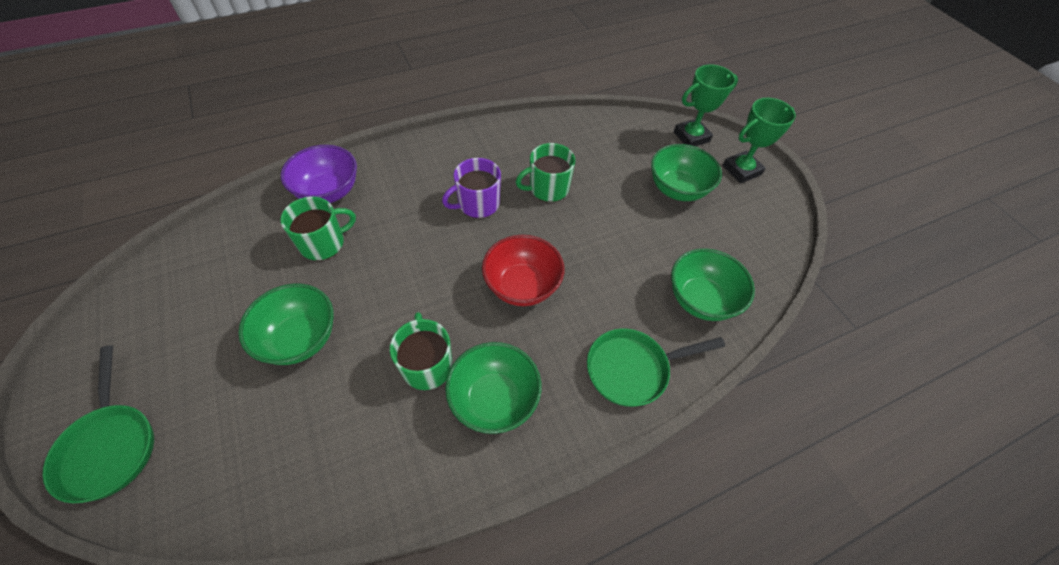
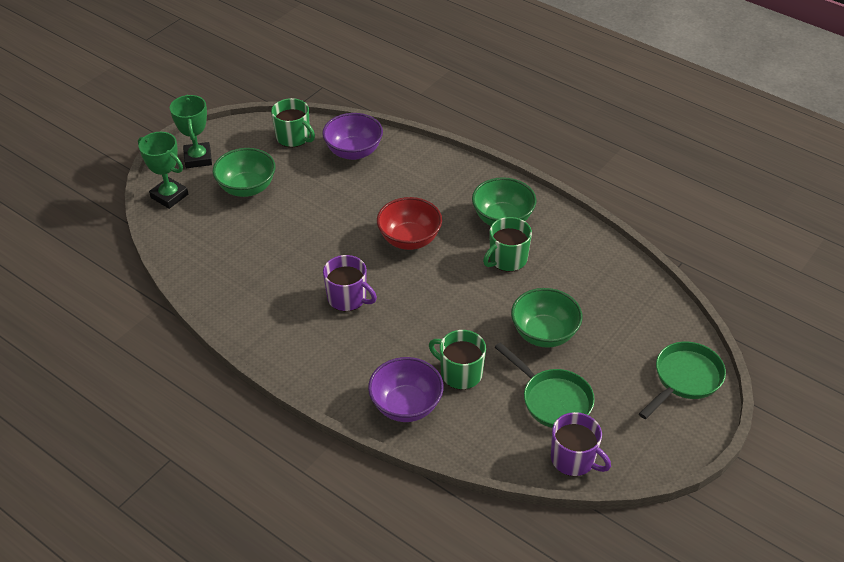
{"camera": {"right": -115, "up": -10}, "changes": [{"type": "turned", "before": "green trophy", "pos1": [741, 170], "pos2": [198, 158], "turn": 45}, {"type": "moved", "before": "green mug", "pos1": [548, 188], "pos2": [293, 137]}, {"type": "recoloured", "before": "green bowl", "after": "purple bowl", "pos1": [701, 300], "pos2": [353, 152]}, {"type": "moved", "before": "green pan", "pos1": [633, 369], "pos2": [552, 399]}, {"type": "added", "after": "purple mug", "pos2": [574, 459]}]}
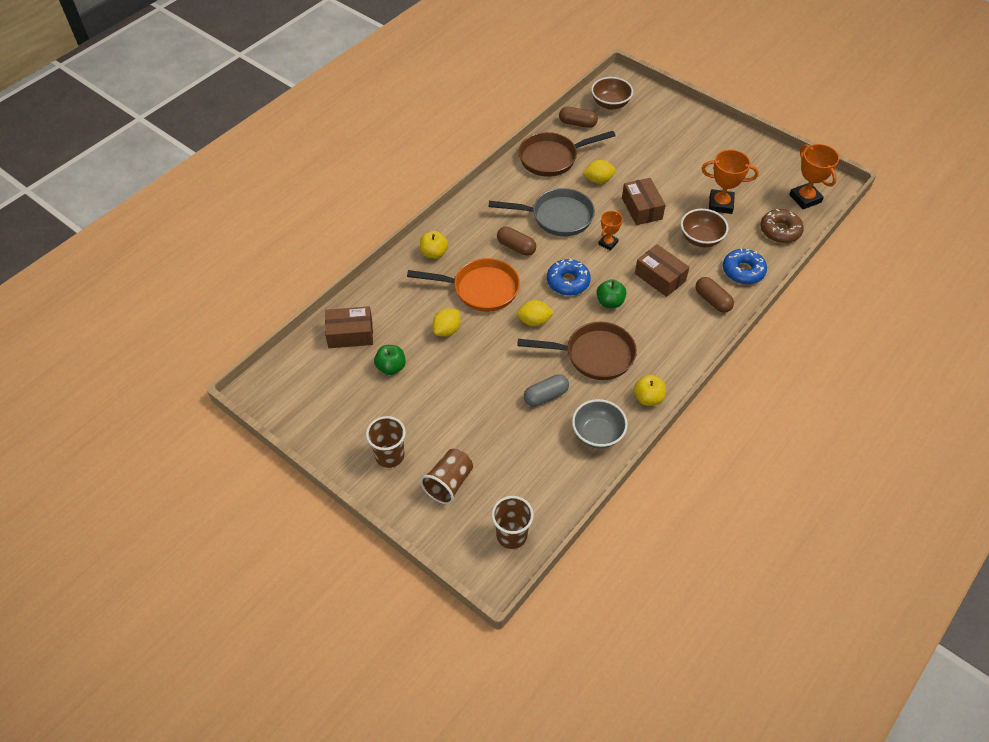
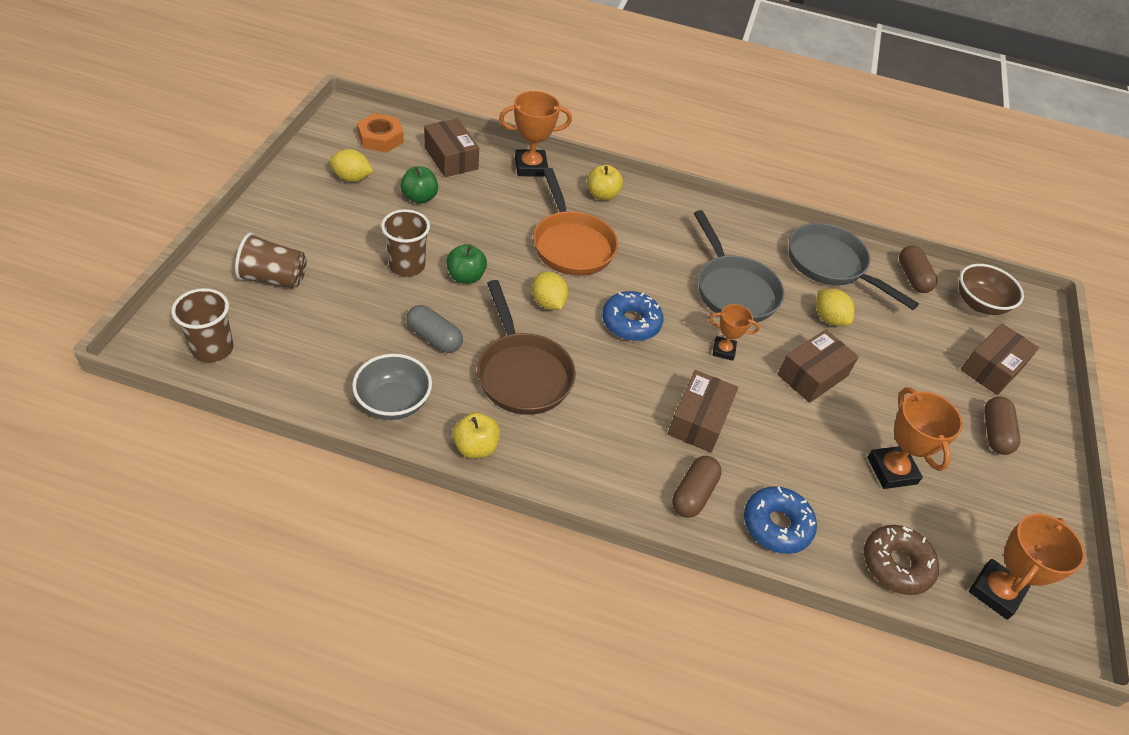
{"camera": {"right": 60, "up": -5}, "changes": [{"type": "moved", "before": "yellow lemon", "pos1": [447, 330], "pos2": [352, 178]}, {"type": "added", "after": "orange nut", "pos2": [380, 138]}, {"type": "moved", "before": "brown cup", "pos1": [389, 456], "pos2": [407, 266]}, {"type": "moved", "before": "green apple", "pos1": [610, 302], "pos2": [466, 276]}, {"type": "added", "after": "orange trophy", "pos2": [531, 167]}, {"type": "recoloured", "before": "brown pan", "after": "grey pan", "pos1": [552, 158], "pos2": [831, 265]}, {"type": "added", "after": "brown box", "pos2": [992, 368]}, {"type": "moved", "before": "brown capsule", "pos1": [516, 247], "pos2": [995, 433]}, {"type": "removed", "before": "brown bowl", "pos1": [701, 239]}]}
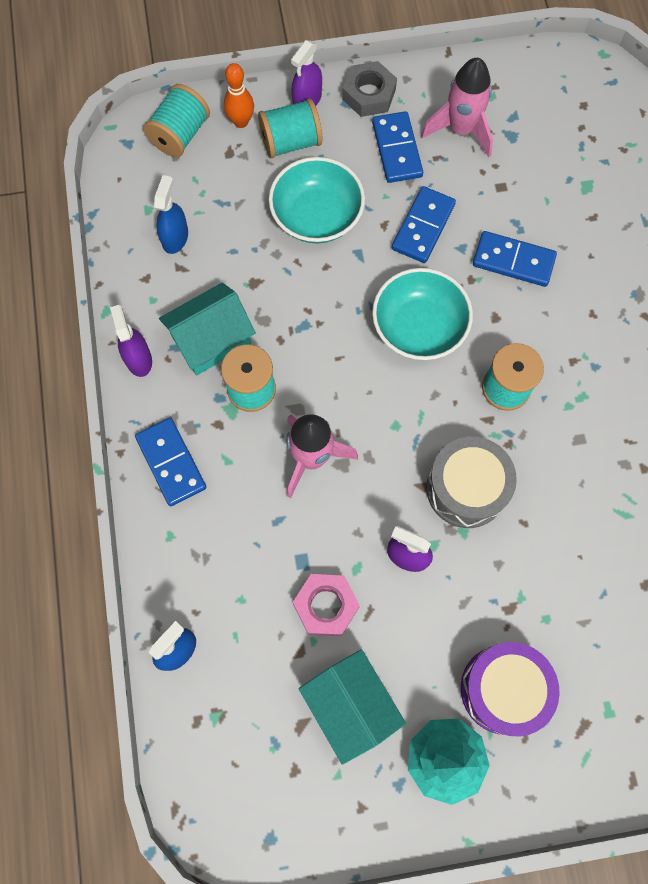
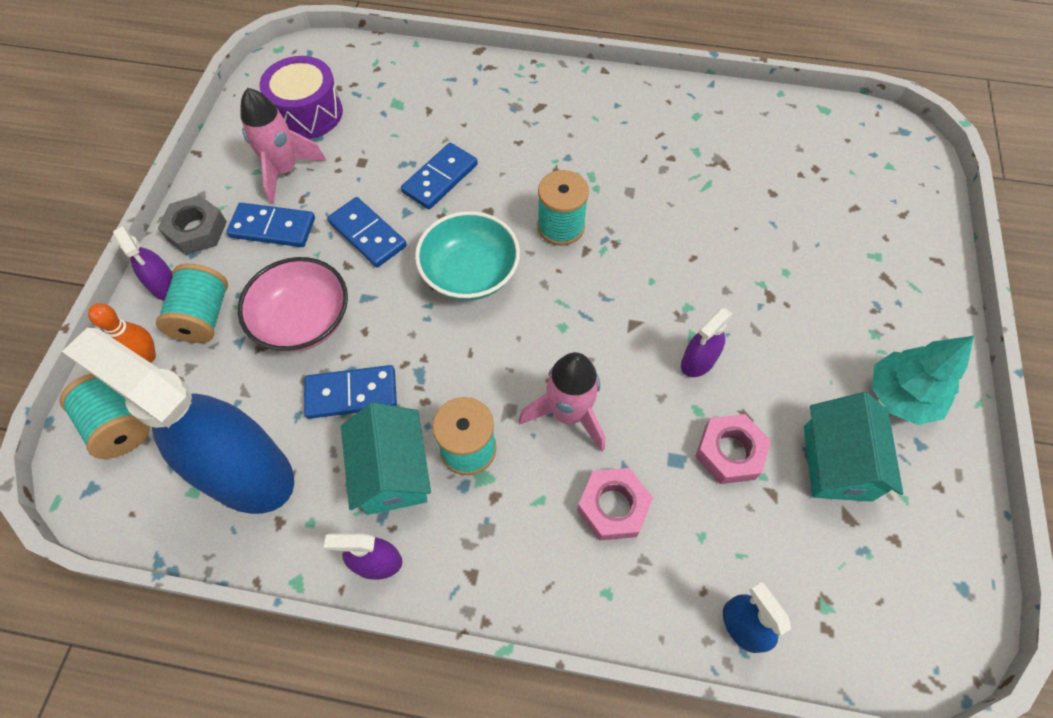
{"camera": {"right": -70, "up": -10}, "changes": [{"type": "resized", "before": "blue spray bottle", "pos1": [175, 237], "pos2": [246, 472], "scale": 2.35}, {"type": "recoloured", "before": "turquoise bowl", "after": "pink bowl", "pos1": [317, 216], "pos2": [303, 321]}, {"type": "moved", "before": "purple drum", "pos1": [503, 689], "pos2": [308, 113]}, {"type": "moved", "before": "blue domino", "pos1": [171, 463], "pos2": [351, 394]}, {"type": "added", "after": "pink nut", "pos2": [613, 507]}, {"type": "turned", "before": "turquoise house", "pos1": [350, 705], "pos2": [836, 463], "turn": -75}, {"type": "removed", "before": "grey drum", "pos1": [466, 488]}]}
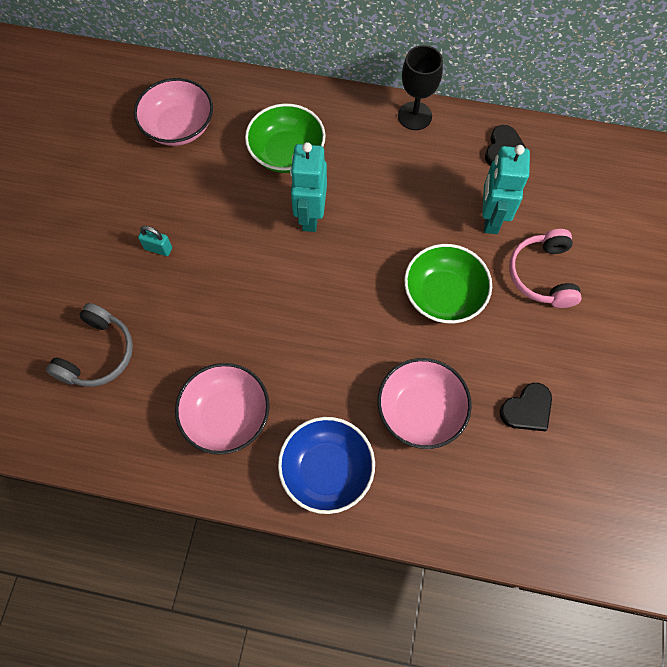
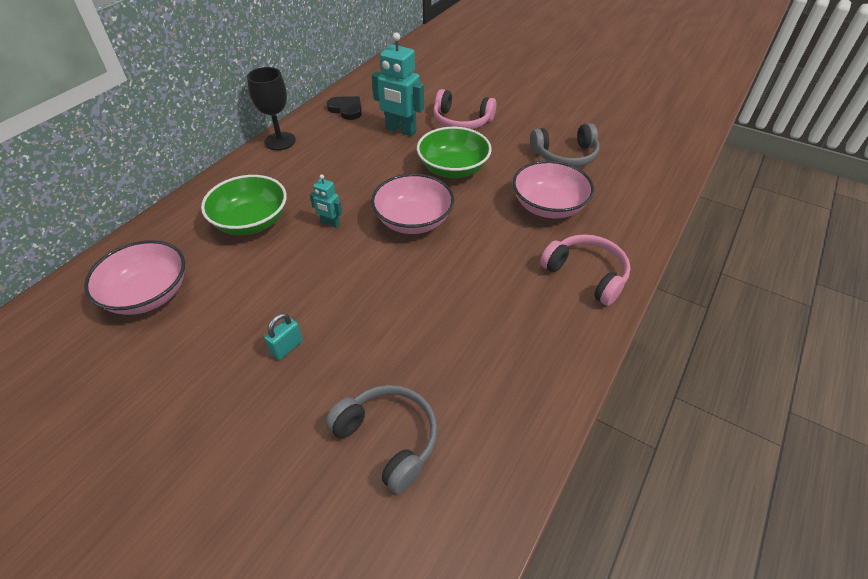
{"camera": {"right": -70, "up": -20}, "changes": [{"type": "resized", "before": "turquoise robot", "pos1": [310, 216], "pos2": [330, 223], "scale": 0.51}, {"type": "moved", "before": "pink bowl", "pos1": [226, 415], "pos2": [413, 221]}, {"type": "replaced", "before": "black heart", "after": "grey headphones", "pos1": [527, 409], "pos2": [565, 155]}, {"type": "replaced", "before": "blue bowl", "after": "pink headphones", "pos1": [326, 470], "pos2": [586, 274]}]}
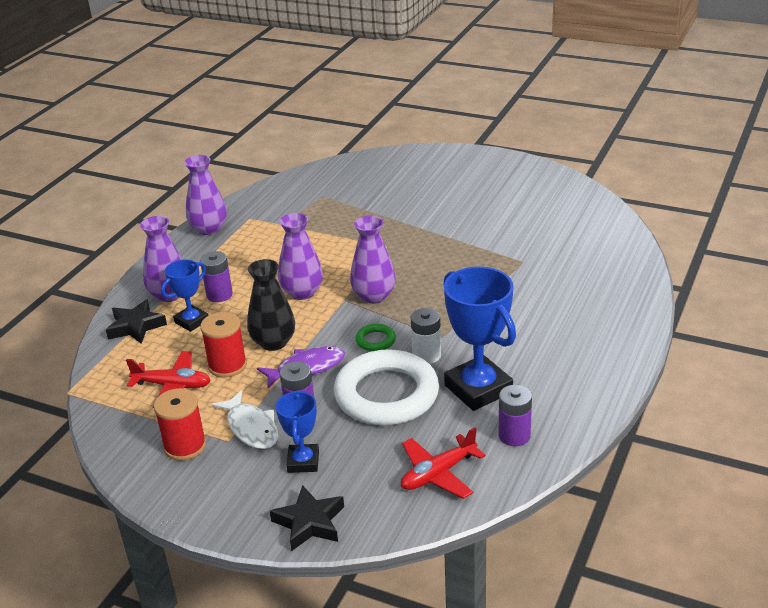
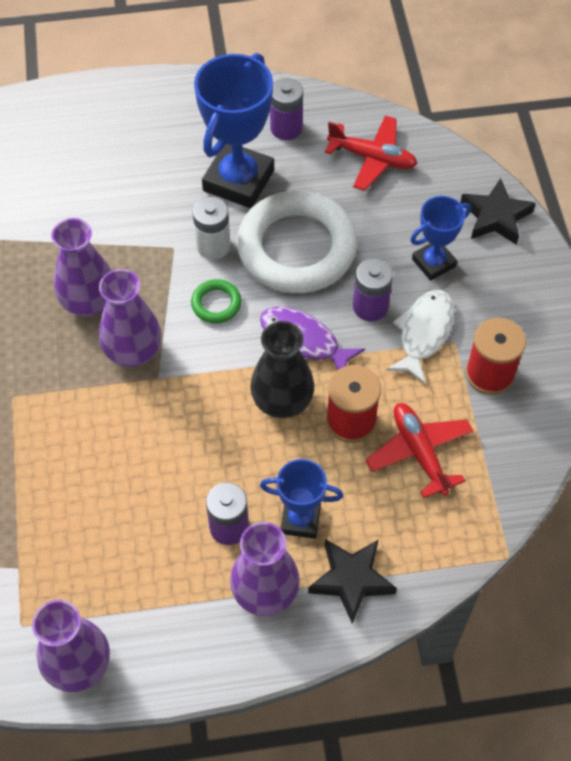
{"camera": {"right": -125, "up": 25}, "changes": [{"type": "moved", "before": "purple vase", "pos1": [302, 292], "pos2": [89, 302]}]}
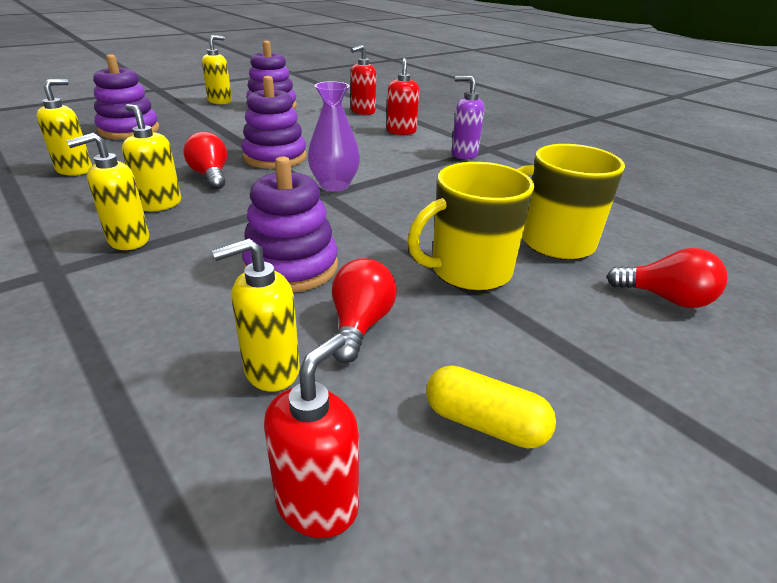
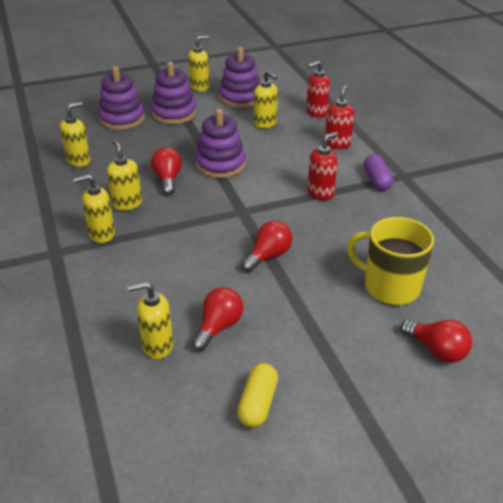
{"camera": {"right": 20, "up": 5}, "changes": [{"type": "moved", "before": "purple stacking toy", "pos1": [291, 267], "pos2": [174, 113]}, {"type": "turned", "before": "yellow capsule", "pos1": [484, 423], "pos2": [258, 403], "turn": 60}, {"type": "added", "after": "red light bulb", "pos2": [268, 256]}, {"type": "added", "after": "yellow soap dispenser", "pos2": [265, 123]}, {"type": "moved", "before": "red soap dispenser", "pos1": [317, 504], "pos2": [321, 193]}, {"type": "replaced", "before": "purple soap dispenser", "after": "purple capsule", "pos1": [464, 154], "pos2": [377, 180]}, {"type": "removed", "before": "purple vase", "pos1": [334, 185]}, {"type": "removed", "before": "yellow mug", "pos1": [468, 271]}]}
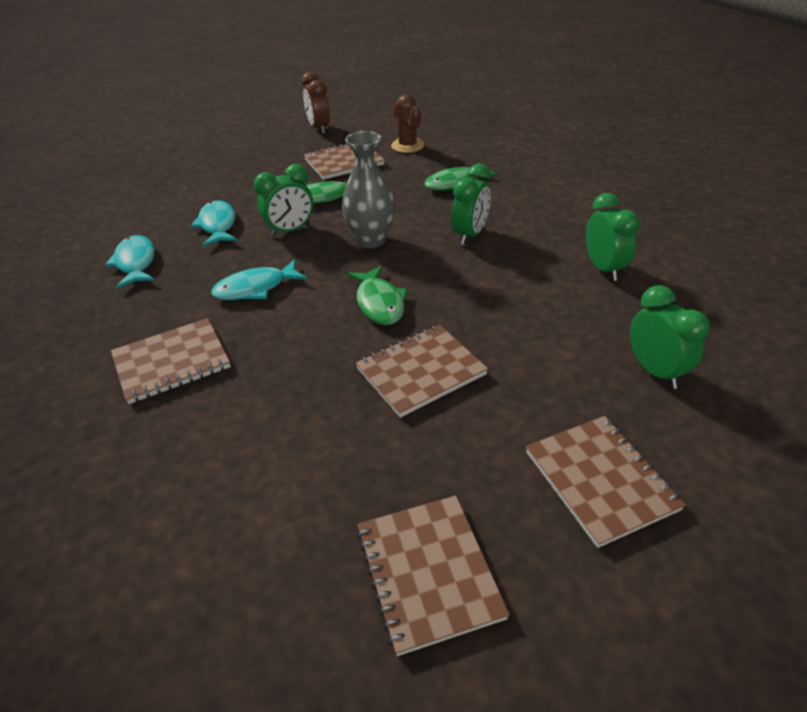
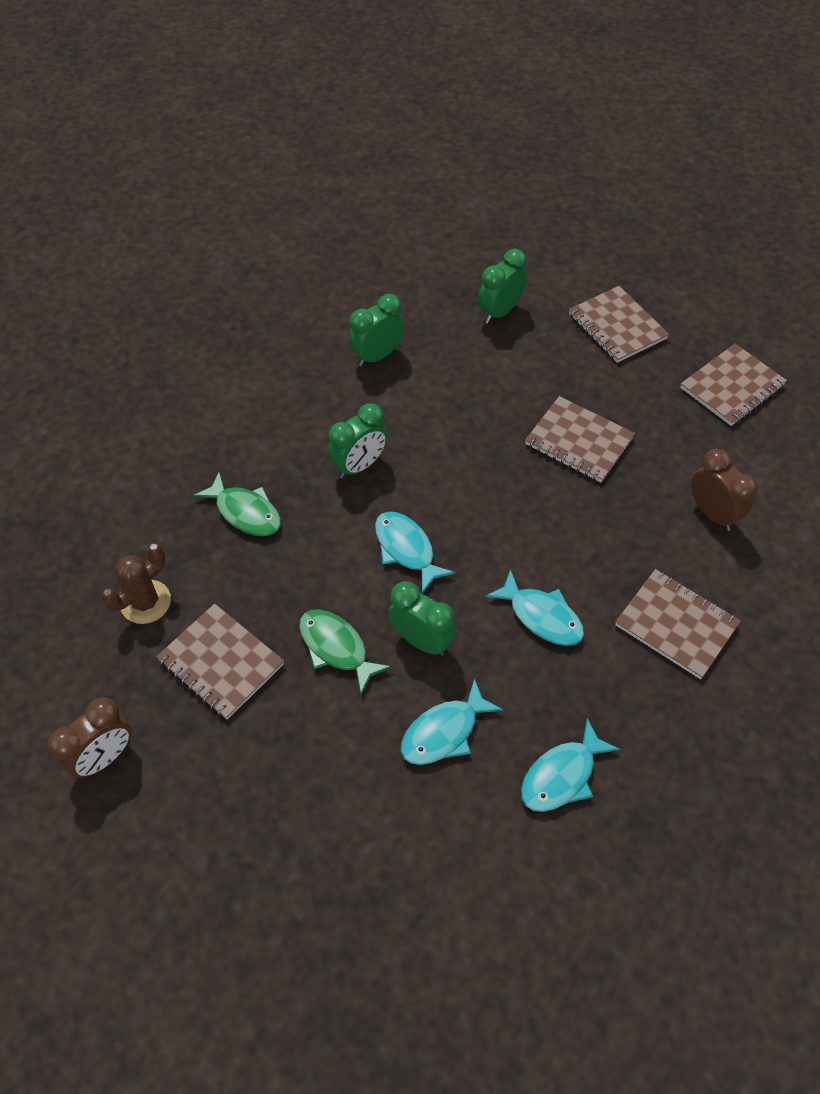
{"camera": {"right": -115, "up": 15}, "changes": [{"type": "turned", "before": "green clock", "pos1": [470, 235], "pos2": [359, 466], "turn": 135}, {"type": "replaced", "before": "grey vase", "after": "turquoise fish", "pos1": [371, 240], "pos2": [406, 549]}, {"type": "turned", "before": "brown notebook", "pos1": [600, 480], "pos2": [616, 326], "turn": -75}, {"type": "added", "after": "brown clock", "pos2": [712, 513]}, {"type": "removed", "before": "green fish", "pos1": [379, 303]}]}
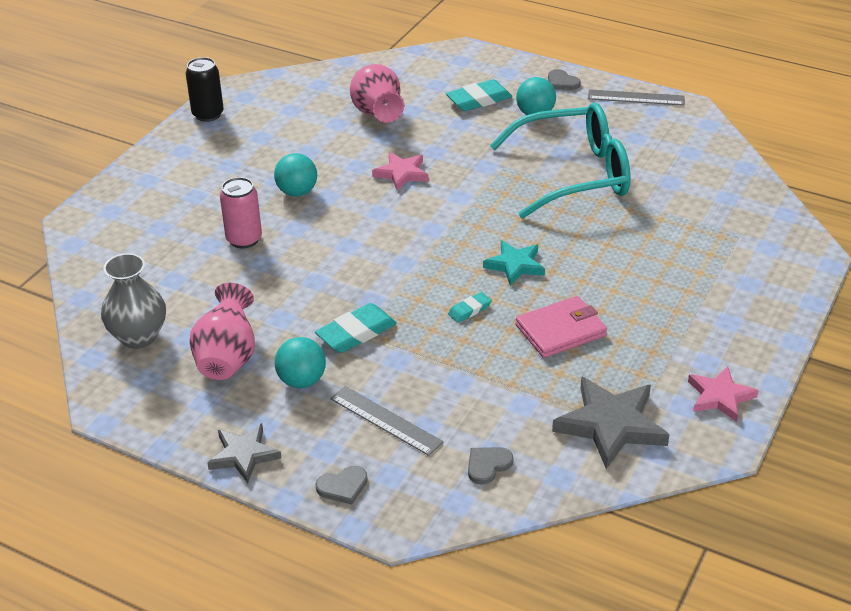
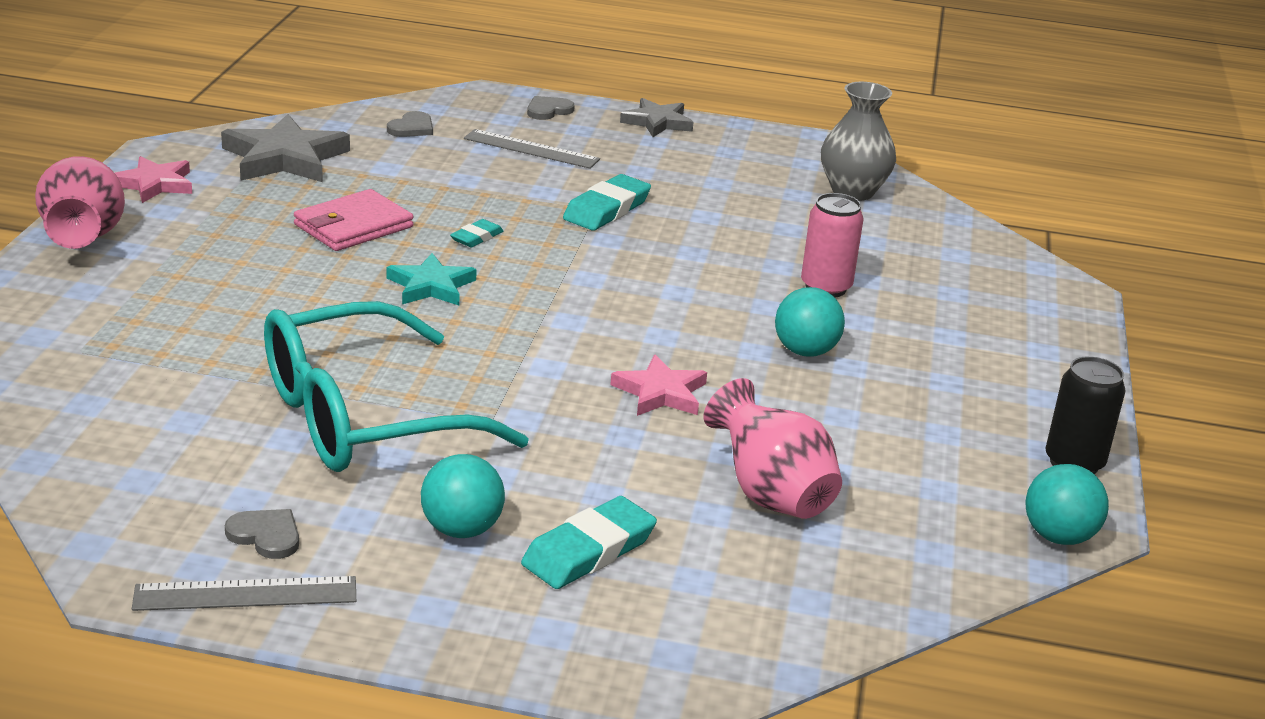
{"camera": {"right": 160, "up": -10}, "changes": [{"type": "moved", "before": "pink vase", "pos1": [227, 359], "pos2": [83, 241]}, {"type": "moved", "before": "grey heart", "pos1": [562, 82], "pos2": [266, 535]}, {"type": "moved", "before": "turquoise ball", "pos1": [302, 381], "pos2": [1058, 536]}]}
